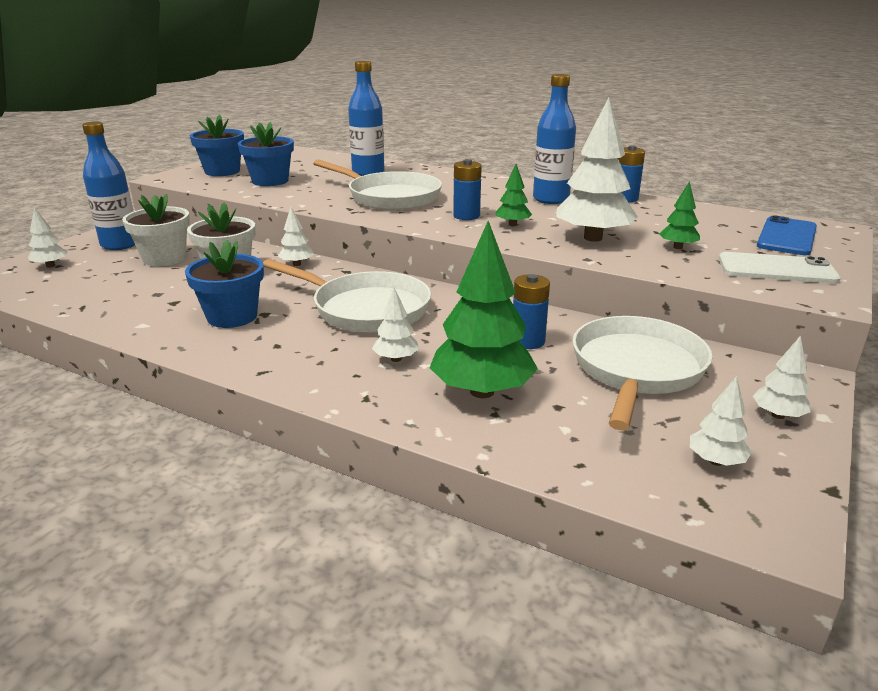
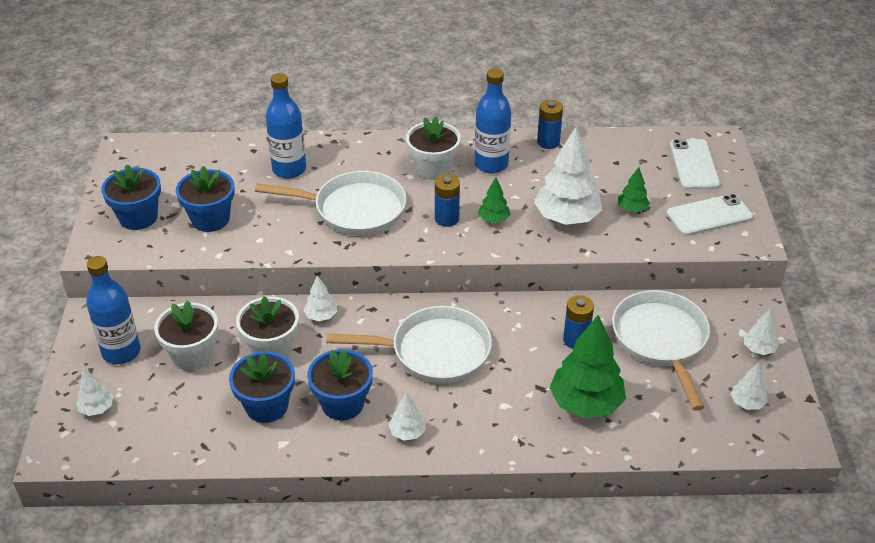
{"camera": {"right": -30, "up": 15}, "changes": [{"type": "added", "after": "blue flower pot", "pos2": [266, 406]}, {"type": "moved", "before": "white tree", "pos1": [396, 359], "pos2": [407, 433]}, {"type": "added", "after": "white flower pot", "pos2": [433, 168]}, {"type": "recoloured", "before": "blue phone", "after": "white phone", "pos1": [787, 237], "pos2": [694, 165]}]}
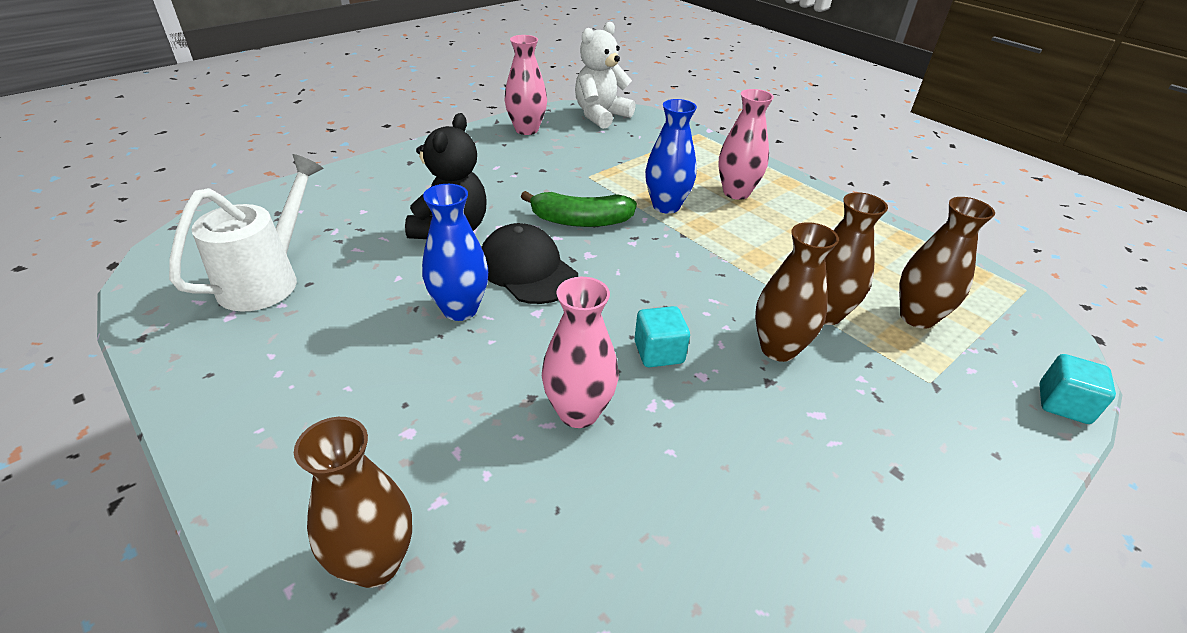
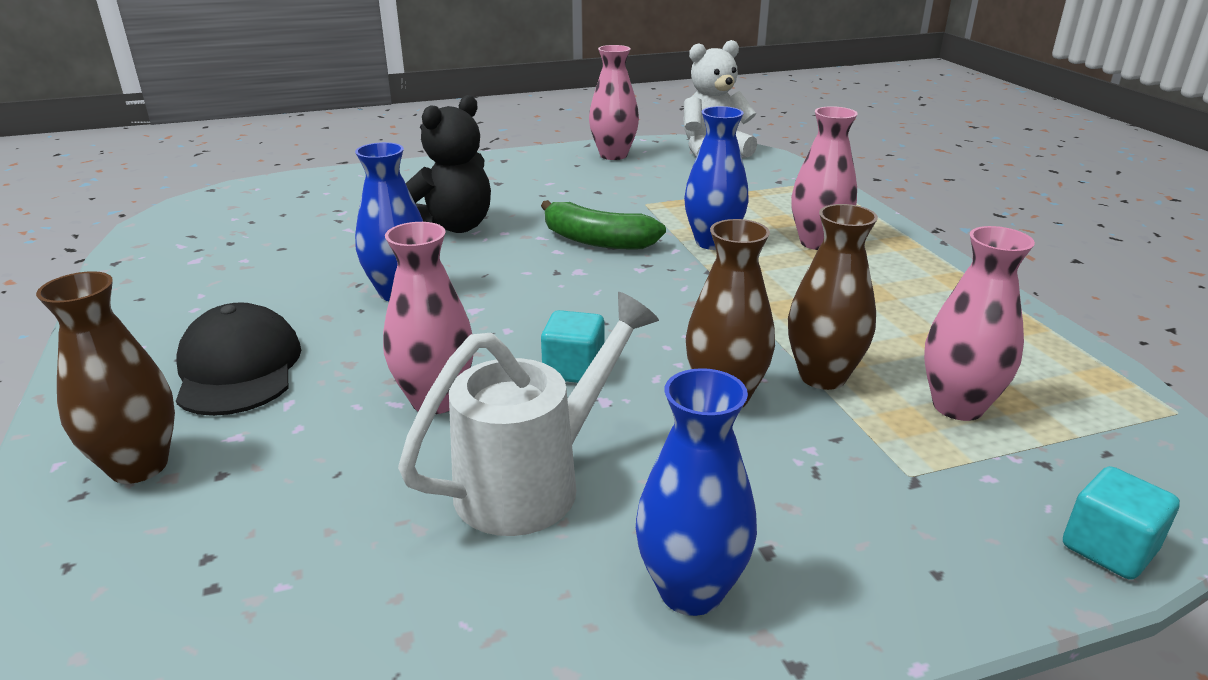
{"camera": {"right": 25, "up": -10}, "changes": [{"type": "moved", "before": "black cap", "pos1": [527, 270], "pos2": [238, 368]}, {"type": "moved", "before": "white watering can", "pos1": [267, 279], "pos2": [533, 482]}, {"type": "added", "after": "blue vase", "pos2": [691, 590]}, {"type": "recoloured", "before": "brown vase", "after": "pink vase", "pos1": [917, 317], "pos2": [958, 406]}]}
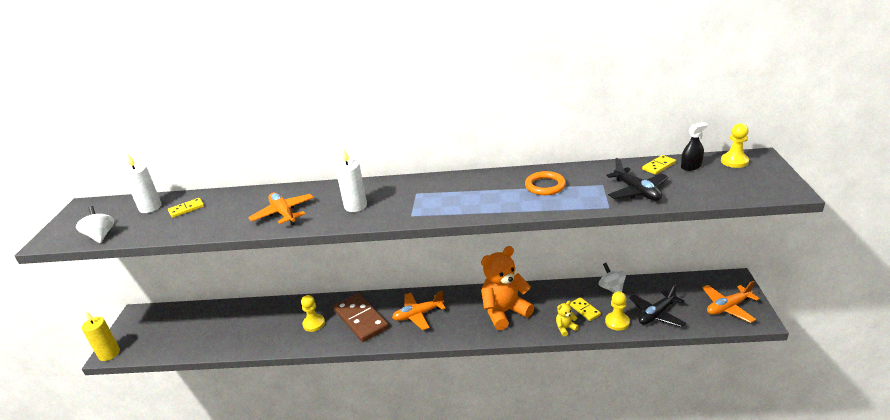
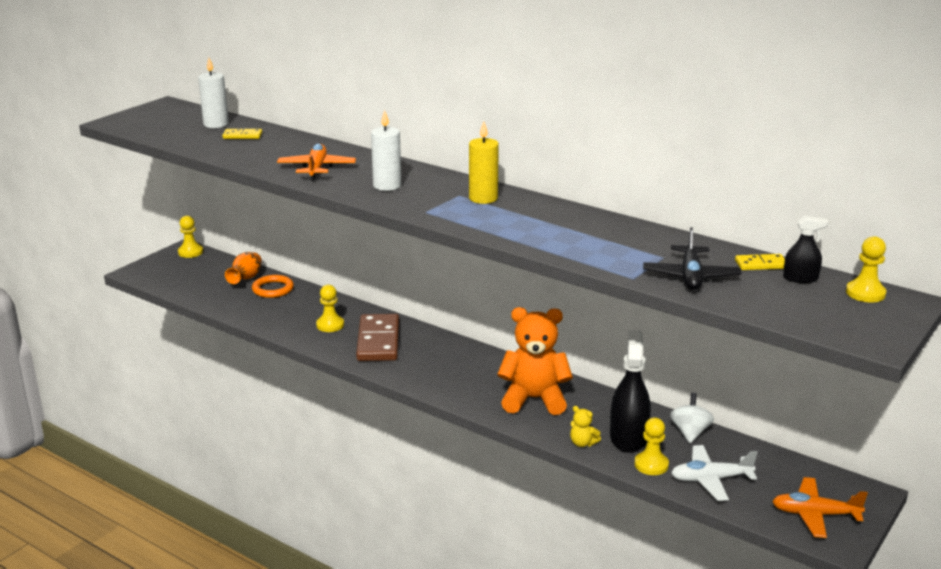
{"camera": {"right": 30, "up": -5}, "changes": [{"type": "added", "after": "yellow pawn", "pos2": [190, 252]}, {"type": "added", "after": "orange vase", "pos2": [246, 279]}, {"type": "moved", "before": "orange ring", "pos1": [545, 186], "pos2": [273, 289]}, {"type": "moved", "before": "yellow candle", "pos1": [109, 354], "pos2": [483, 198]}, {"type": "turned", "before": "yellow teddy bear", "pos1": [565, 328], "pos2": [582, 443], "turn": -150}, {"type": "replaced", "before": "yellow domino", "after": "black spray bottle", "pos1": [585, 310], "pos2": [628, 437]}, {"type": "recoloured", "before": "black plane", "after": "white plane", "pos1": [656, 314], "pos2": [711, 479]}, {"type": "removed", "before": "white spinning top", "pos1": [101, 236]}, {"type": "removed", "before": "orange plane", "pos1": [418, 314]}]}
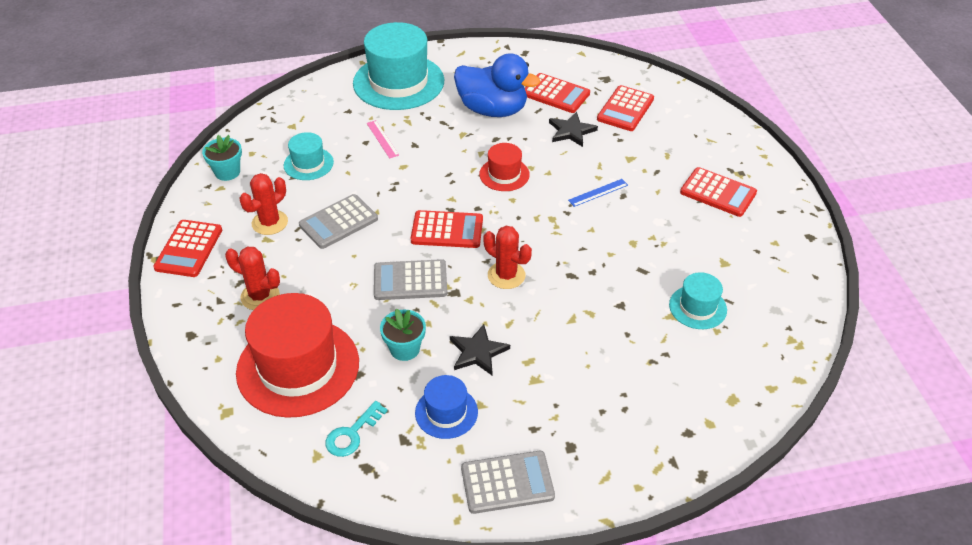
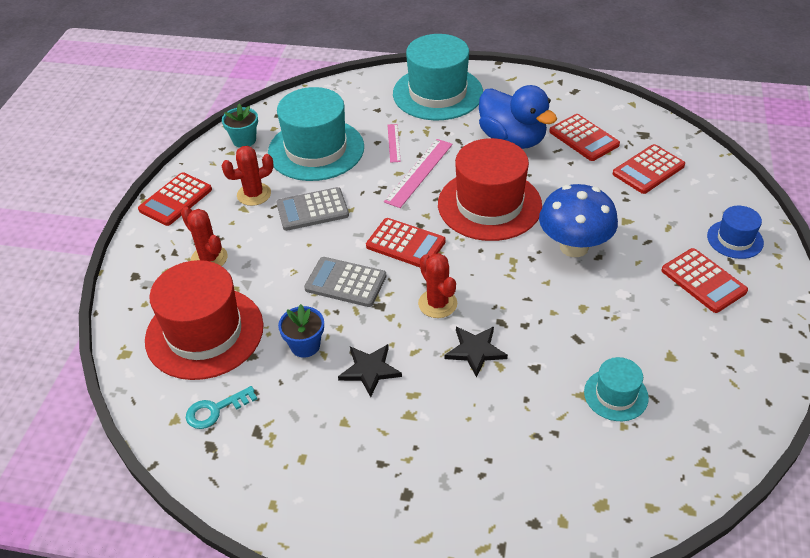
{"camera": {"right": 25, "up": 0}, "changes": [{"type": "resized", "before": "turquoise hat", "pos1": [308, 164], "pos2": [316, 149], "scale": 2.01}, {"type": "recoloured", "before": "turquoise flower pot", "after": "blue flower pot", "pos1": [405, 349], "pos2": [305, 345]}, {"type": "added", "after": "pink ruler", "pos2": [419, 172]}, {"type": "resized", "before": "red hat", "pos1": [504, 174], "pos2": [489, 205], "scale": 2.01}, {"type": "moved", "before": "black star", "pos1": [571, 131], "pos2": [475, 351]}, {"type": "replaced", "before": "blue ruler", "after": "blue mushroom", "pos1": [598, 192], "pos2": [574, 247]}, {"type": "moved", "before": "blue hat", "pos1": [446, 412], "pos2": [735, 239]}, {"type": "removed", "before": "grey calculator", "pos1": [507, 483]}]}
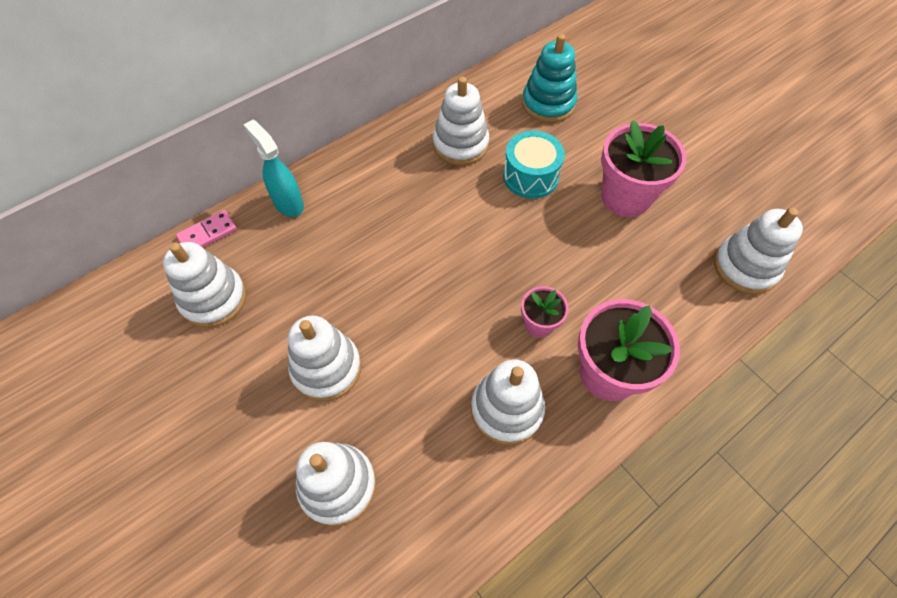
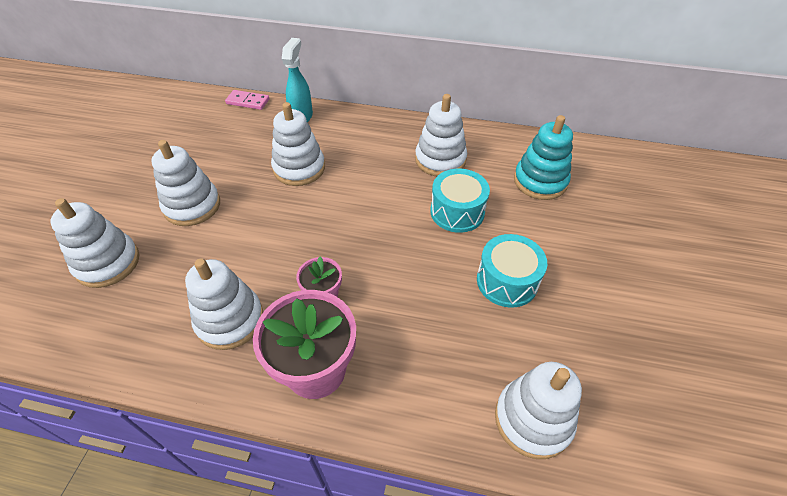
{"camera": {"right": 50, "up": -10}, "changes": [{"type": "moved", "before": "white stacking toy", "pos1": [213, 299], "pos2": [299, 168]}, {"type": "replaced", "before": "pink flower pot", "after": "turquoise drum", "pos1": [625, 197], "pos2": [507, 281]}]}
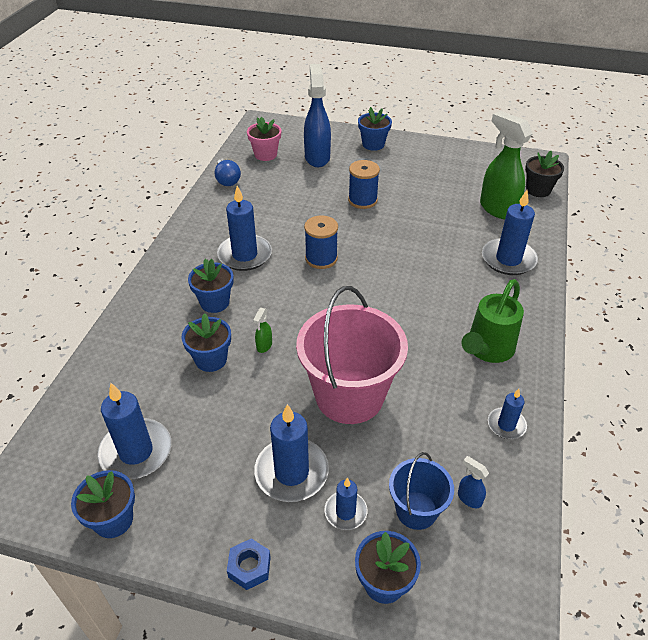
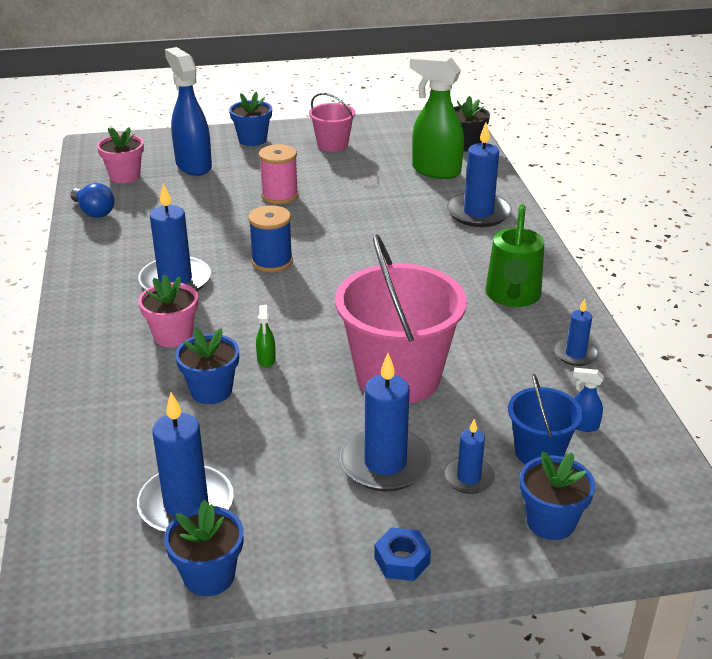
{"camera": {"right": -25, "up": -10}, "changes": [{"type": "recoloured", "before": "blue flower pot", "after": "pink flower pot", "pos1": [214, 302], "pos2": [173, 335]}, {"type": "recoloured", "before": "blue spool", "after": "pink spool", "pos1": [362, 200], "pos2": [279, 195]}, {"type": "added", "after": "pink bucket", "pos2": [332, 145]}]}
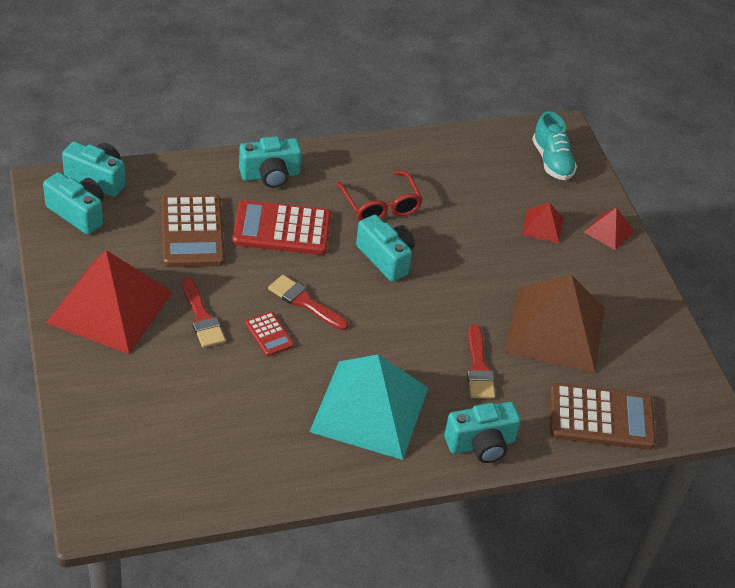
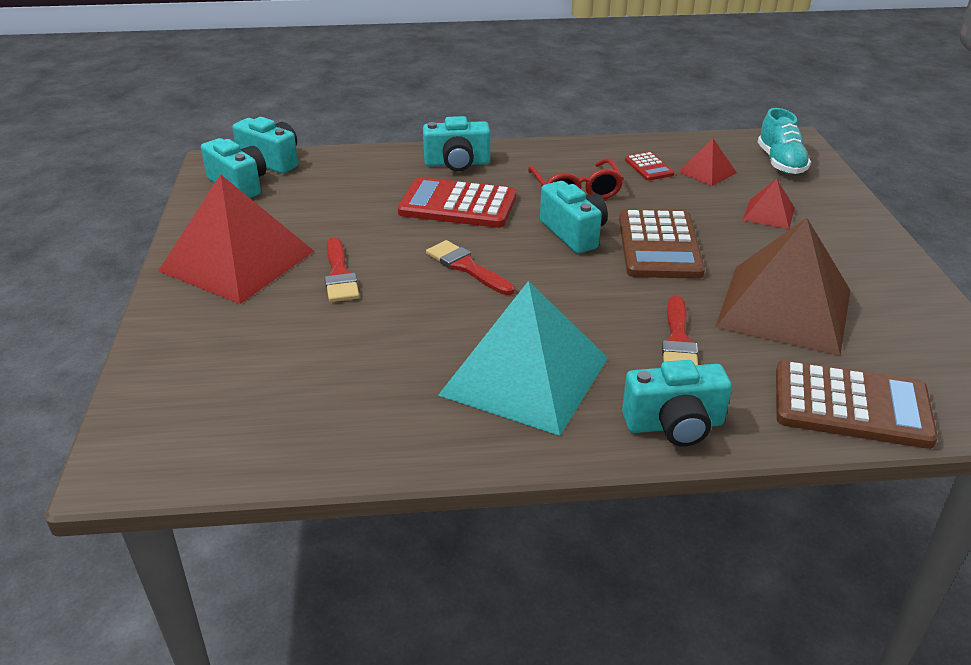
{"camera": {"right": 15, "up": -10}, "changes": [{"type": "moved", "before": "brown calculator", "pos1": [192, 232], "pos2": [659, 245]}, {"type": "moved", "before": "red calculator", "pos1": [269, 334], "pos2": [649, 167]}, {"type": "moved", "before": "red pyramid", "pos1": [609, 231], "pos2": [707, 172]}]}
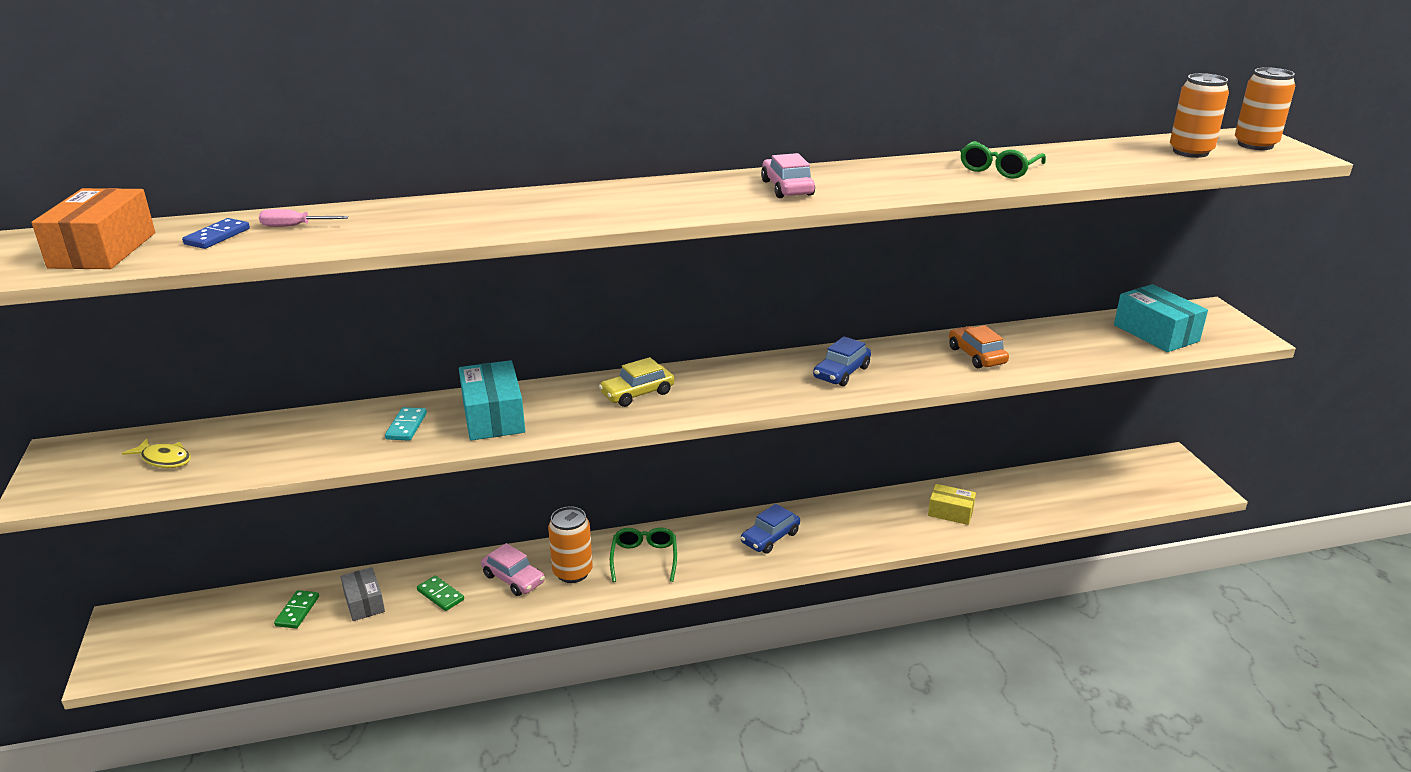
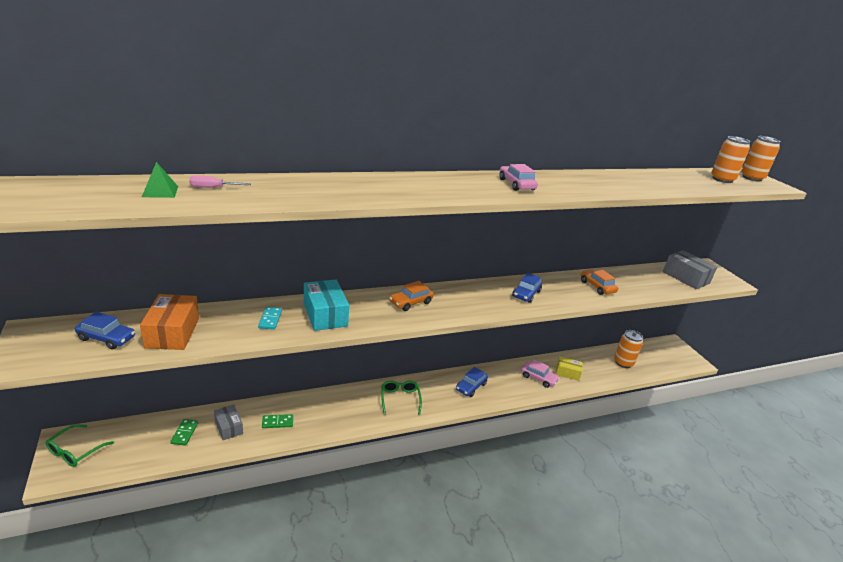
{"camera": {"right": -10, "up": 0}, "changes": [{"type": "moved", "before": "green glasses", "pos1": [999, 169], "pos2": [75, 451]}, {"type": "replaced", "before": "yellow fish", "after": "blue car", "pos1": [164, 459], "pos2": [106, 338]}, {"type": "moved", "before": "orange box", "pos1": [103, 250], "pos2": [172, 332]}, {"type": "replaced", "before": "blue domino", "after": "green pyramid", "pos1": [217, 236], "pos2": [160, 191]}, {"type": "turned", "before": "green domino", "pos1": [440, 595], "pos2": [277, 422], "turn": -45}, {"type": "recoloured", "before": "yellow car", "after": "orange car", "pos1": [637, 393], "pos2": [411, 302]}, {"type": "moved", "before": "pink car", "pos1": [513, 579], "pos2": [538, 378]}, {"type": "moved", "before": "orange can", "pos1": [572, 572], "pos2": [623, 363]}, {"type": "recoloured", "before": "turquoise box", "after": "grey box", "pos1": [1156, 333], "pos2": [686, 277]}]}
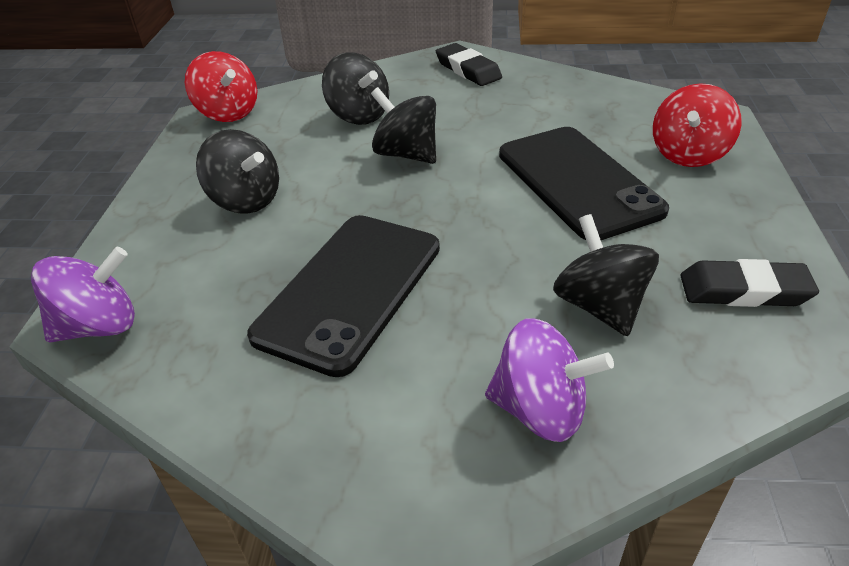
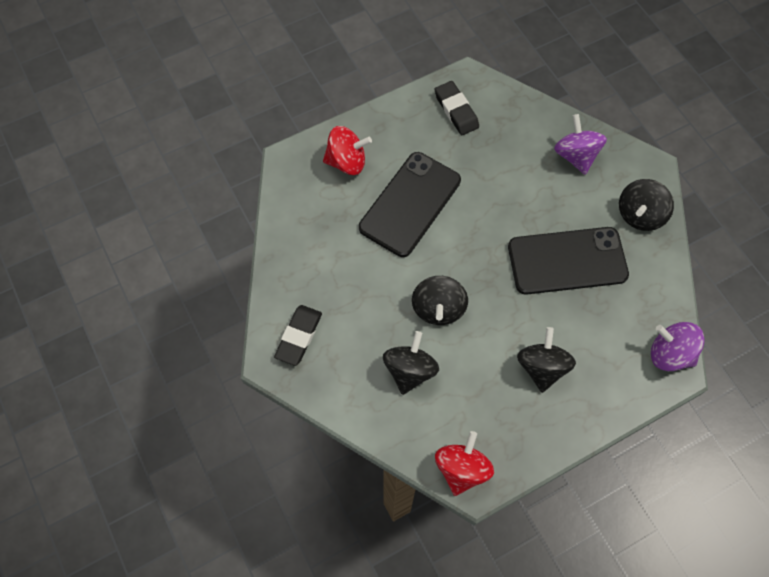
{"camera": {"right": -125, "up": 25}, "changes": [{"type": "moved", "before": "black spinning top", "pos1": [600, 306], "pos2": [639, 215]}]}
